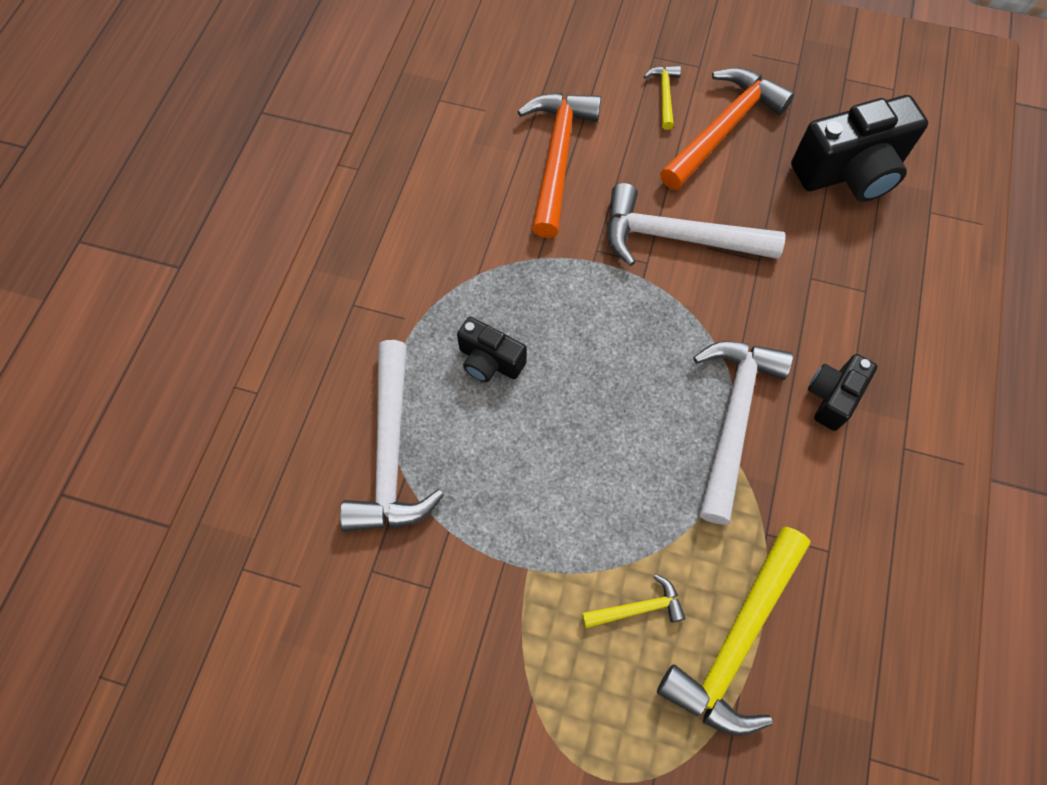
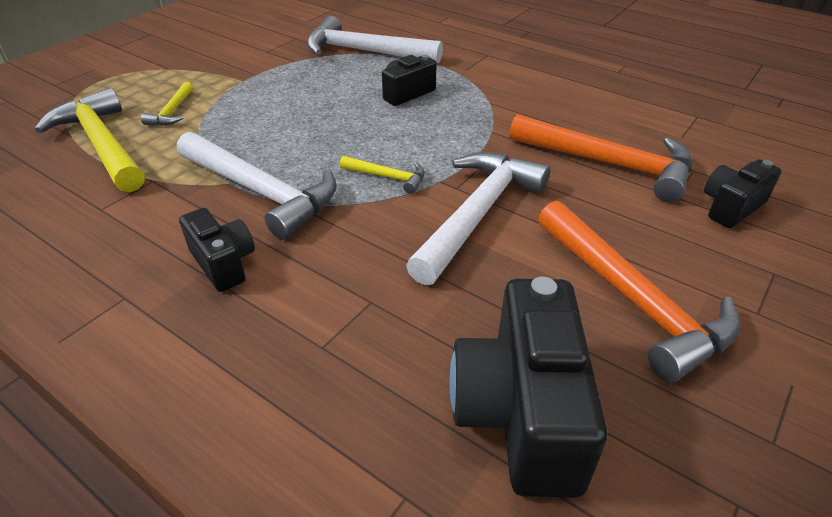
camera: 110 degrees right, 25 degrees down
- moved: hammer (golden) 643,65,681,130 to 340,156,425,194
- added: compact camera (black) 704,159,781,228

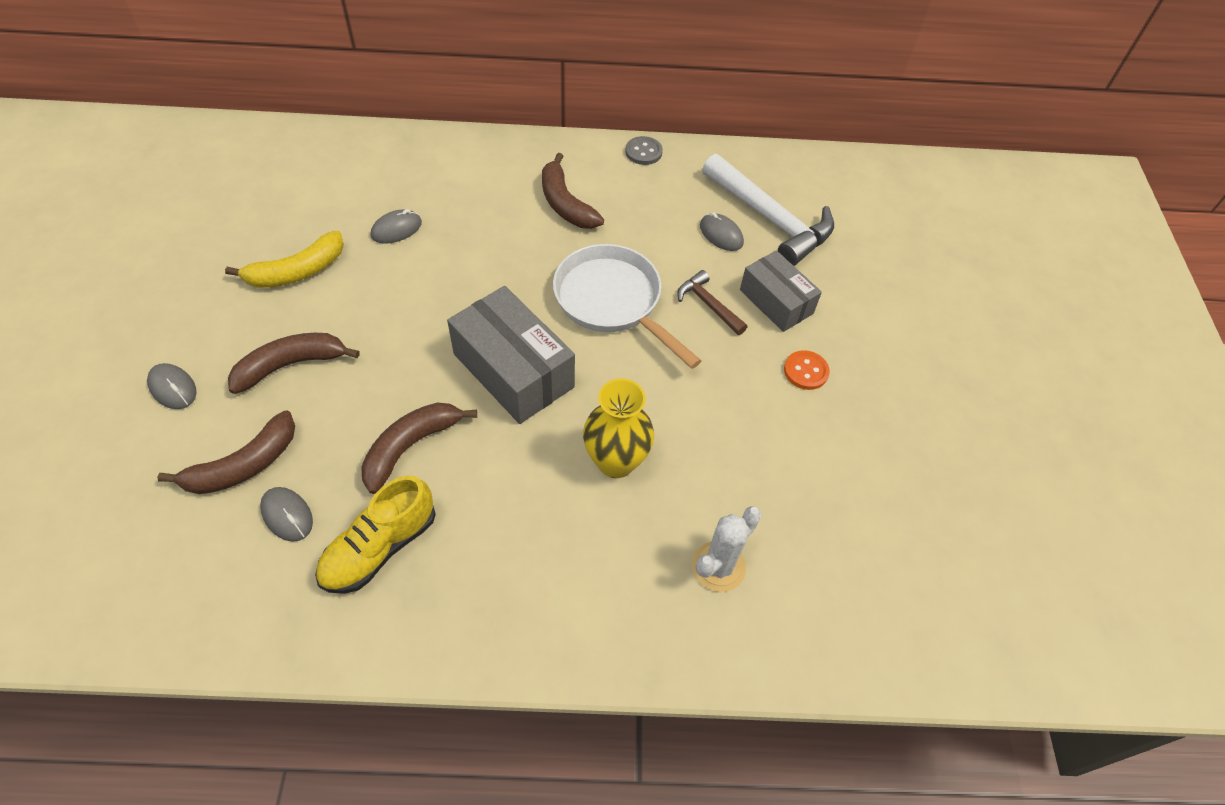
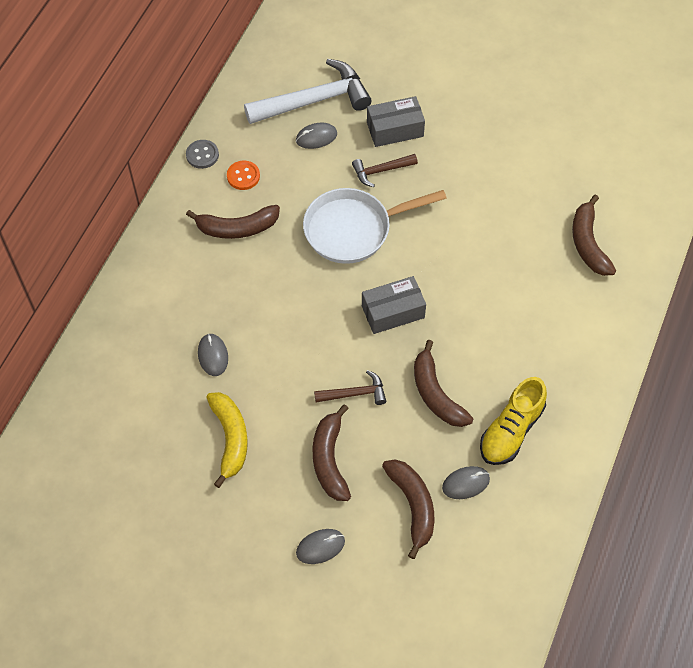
camera: 65 degrees left, 5 degrees up
- moved: shirt button (bright orange) 784,350,830,390 to 227,161,260,190
- added: hammer (brown) 314,370,386,405
- resized: box (grey) 447,286,575,424 = 362,276,426,334 x0.65
- turned: sneaker (golden) 315,476,436,594 = 480,377,547,465 60 degrees clockwise
- replaced: saguaro cactus (snow-white) 692,506,762,592 to toy banana (brown) 572,194,616,276
- removed: vase (golden) 583,378,654,478

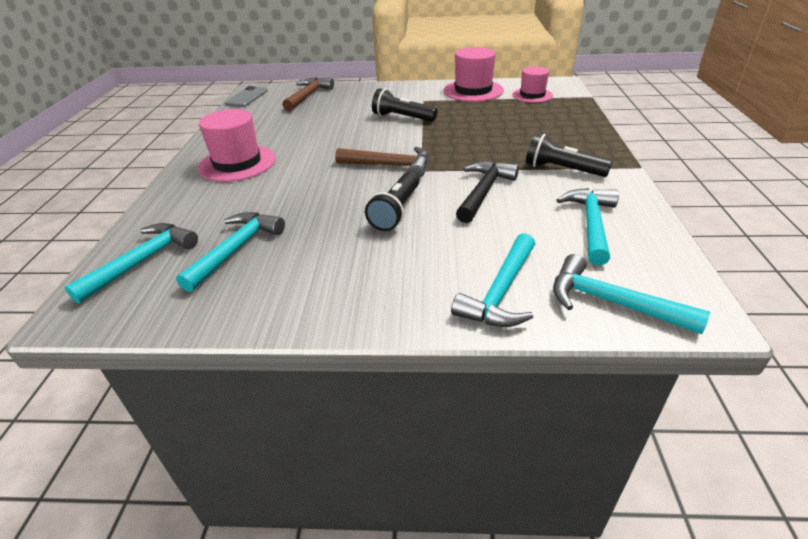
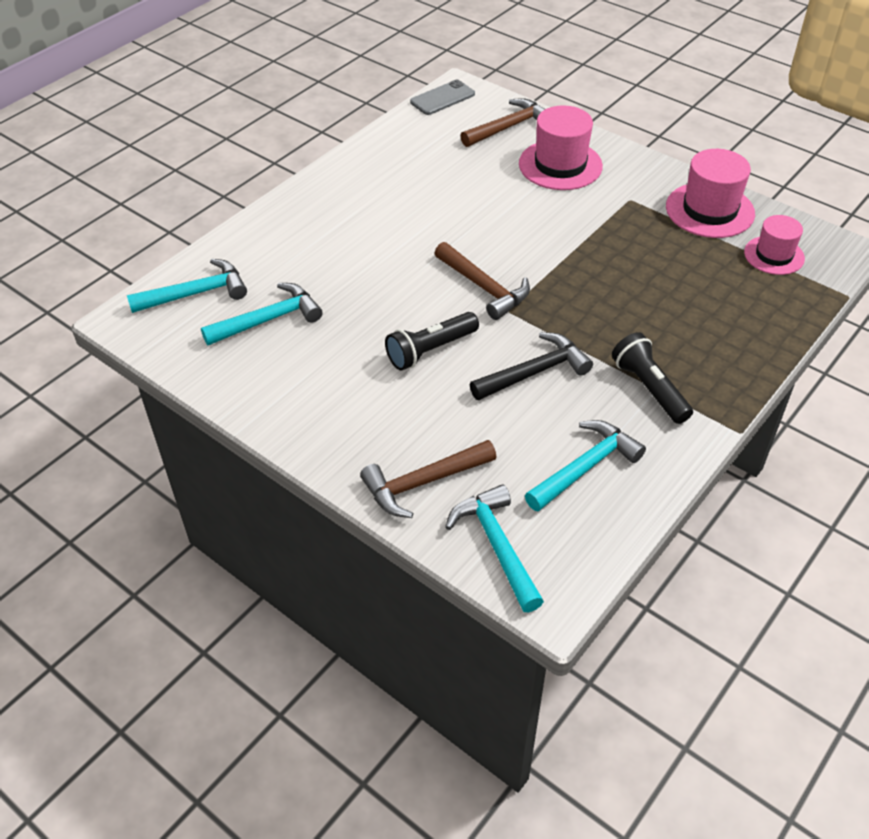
camera: 35 degrees right, 10 degrees up
- recoloured: hammer (teal) 451,233,535,327 to hammer (brown) 360,440,497,518
- moved: top hat (rosy) 198,109,276,182 to 519,105,603,190
- removed: flashlight (black) 372,88,437,122

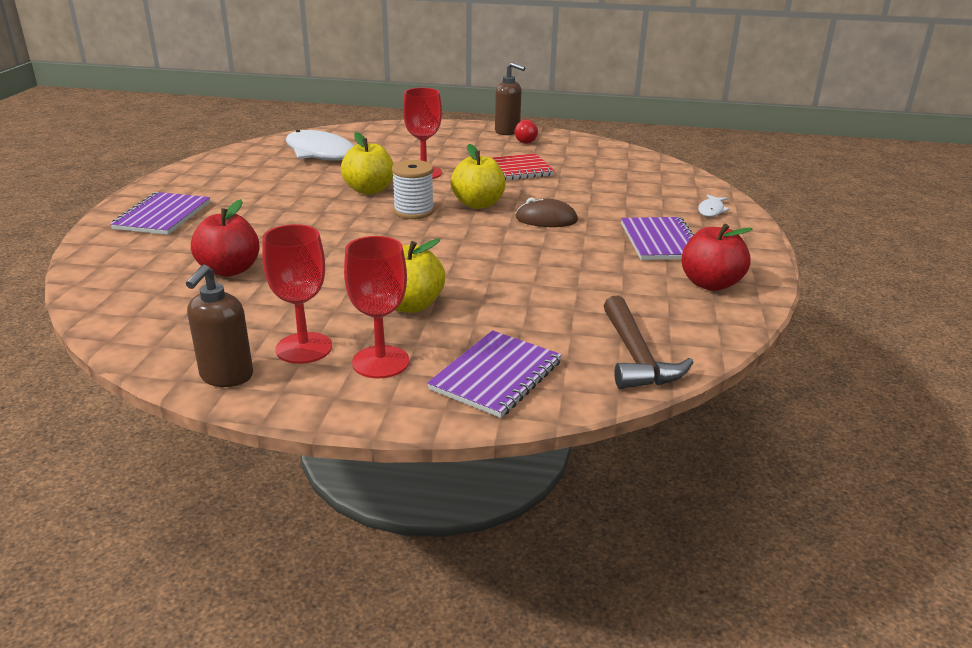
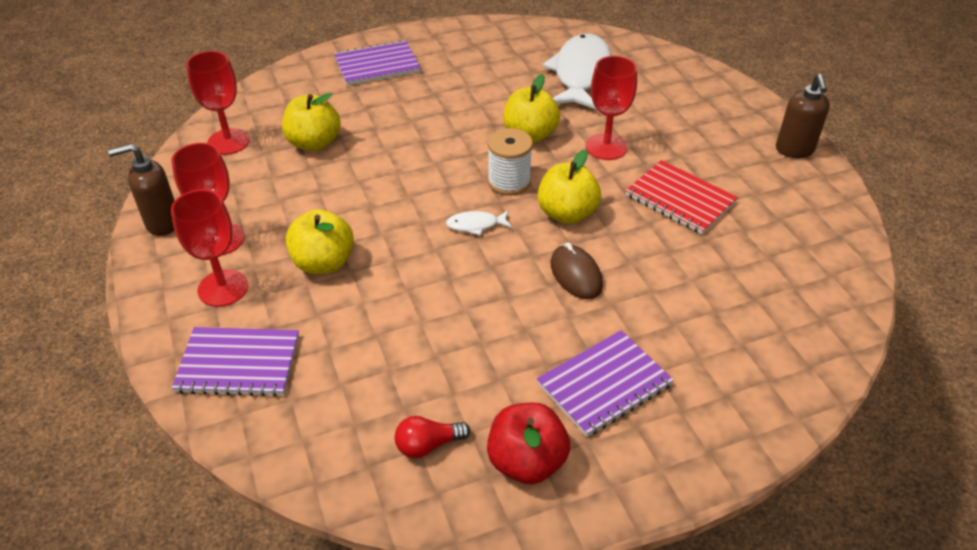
camera: 60 degrees right, 15 degrees up
- added: chalice (red) 186,51,250,155
- recoloured: apple (red) 191,199,260,277 to apple (golden) 282,93,341,151
- moved: light bulb (red) 515,120,538,144 to 395,416,470,458
- moved: toy fish (snow-white) 698,194,730,217 to 446,210,512,236
- removed: hammer (brown) 604,296,693,389

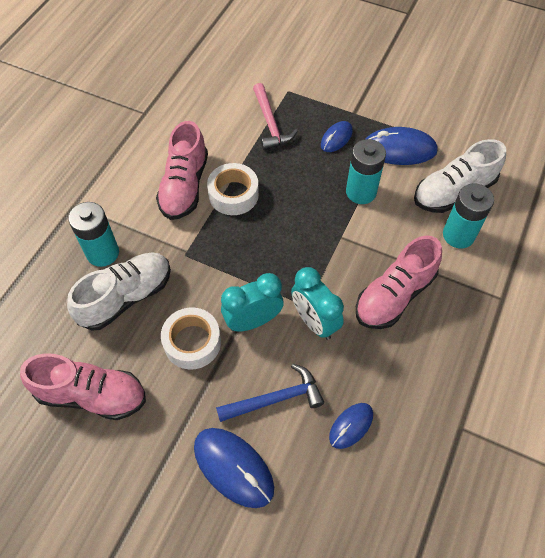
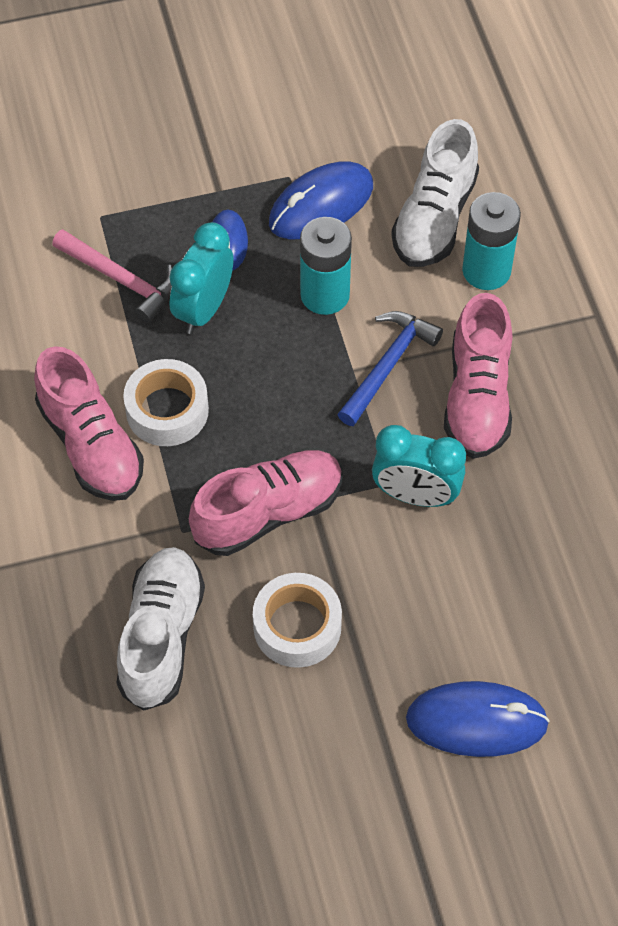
camera: 40 degrees left, 0 degrees up
- moved: bedside clock (teal) 221,273,284,331 to 169,222,233,334
- moved: sneaker (rosy) 20,353,146,420 to 189,450,343,556
- moved: hammer (cobalt) 216,364,324,422 to 337,311,443,426
- removed: power cell (teal) 69,202,119,267
- removed: PC mouse (cobalt) 329,403,373,449

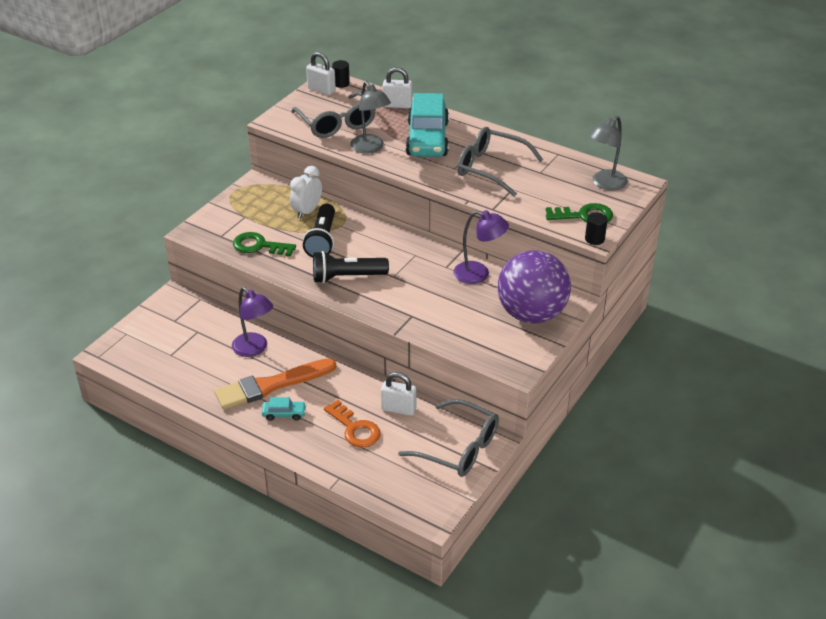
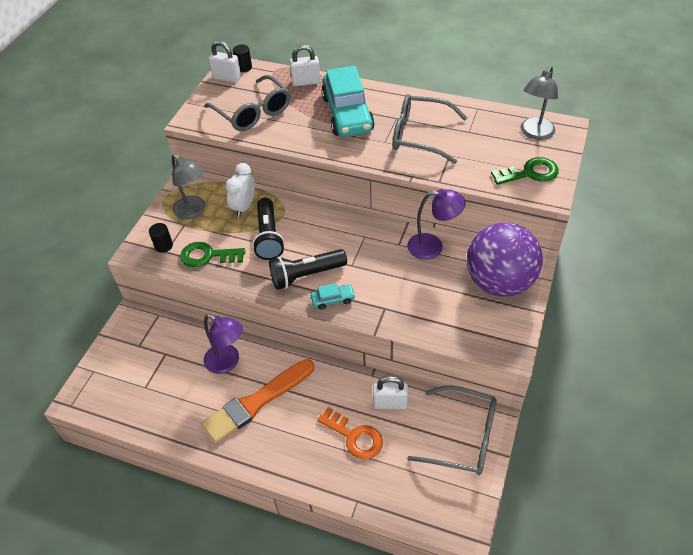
camera: 10 degrees left, 10 degrees up
- moved: cylinder shape (black) 585,213,608,245 to 149,223,173,253
- moved: lamp (grey) 350,81,391,154 to 172,154,205,220
- moved: toy car (teal) 262,397,306,421 to 311,283,356,310

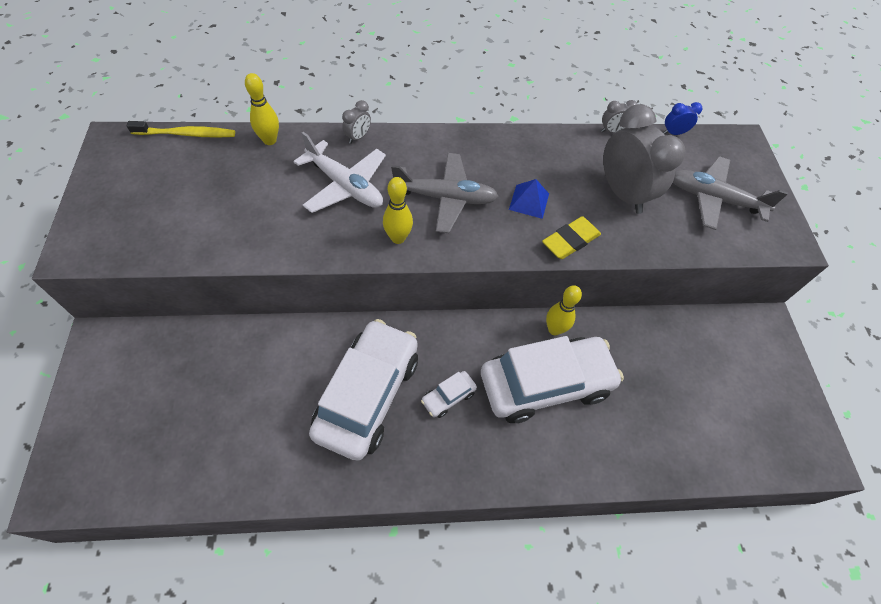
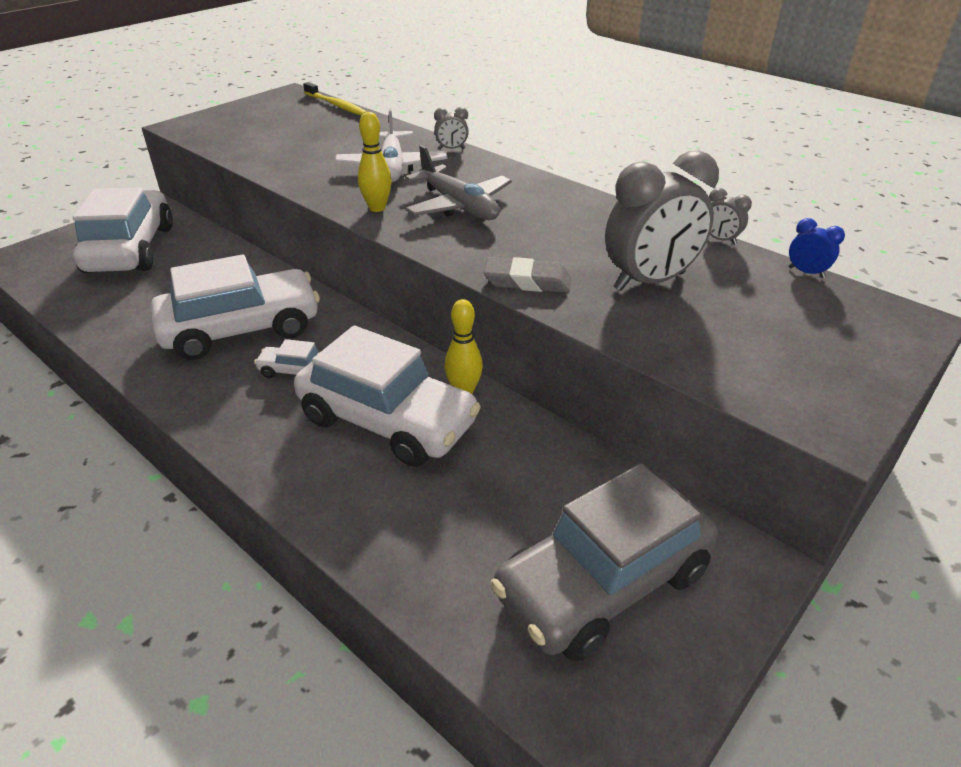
camera: 50 degrees right, 20 degrees down
- added: toy car (snow-white) 72,187,173,273
- recoloured: pencil eraser (golden) 542,216,601,259 to pencil eraser (grey) 483,257,571,293
- added: toy car (grey) 490,463,718,662
- turned: bedside clock (grey) 603,104,686,214 = 605,151,719,291 45 degrees clockwise
- removed: tenpin (golden) 245,73,279,145
- removed: solid pyramid (cobalt) 509,179,549,219
- removed: toy plane (grey) 673,156,788,230

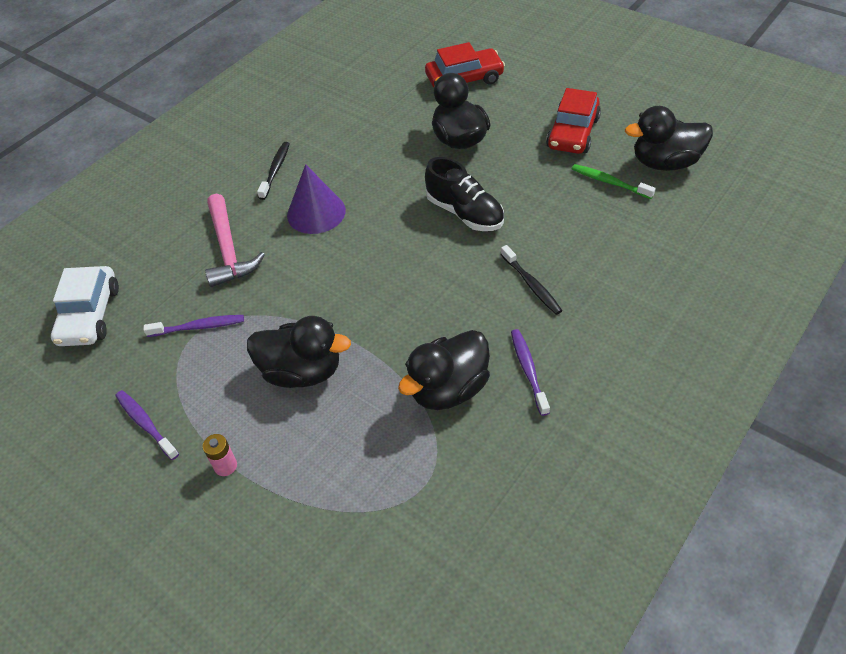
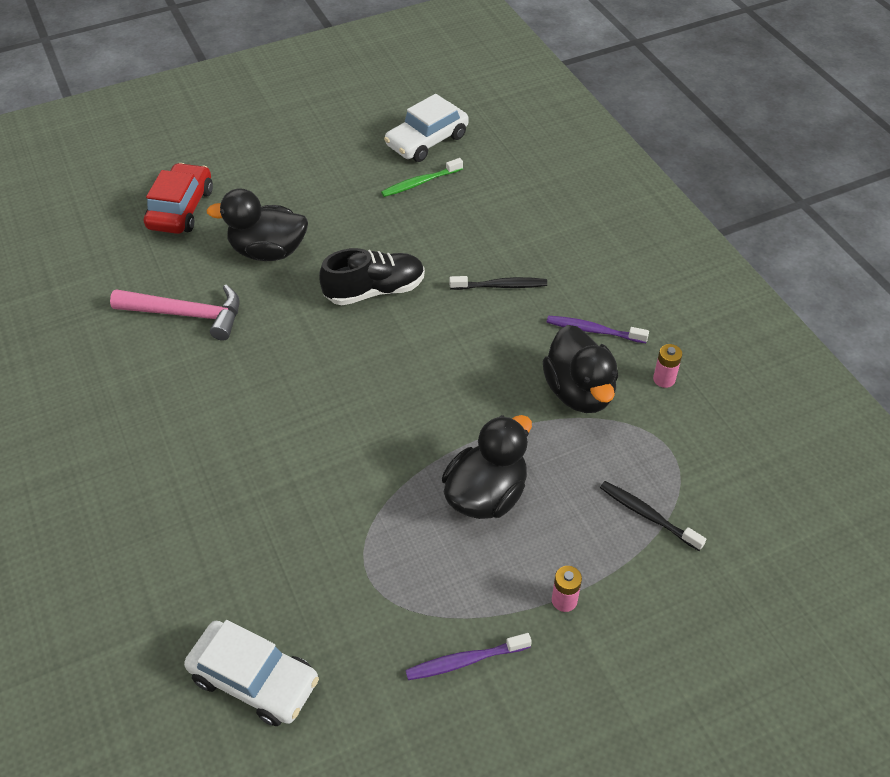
camera: 65 degrees left, 0 degrees up
- moved: hammer (rosy) 205,194,265,287 to 110,285,240,341
- replaced: toy duck (black) 625,106,713,171 to toy car (snow-white) 384,94,469,162
- moved: toothbrush (black) 257,142,290,200 to 600,481,706,551
- added: power cell (rosy) 653,344,682,388
- removed: toothbrush (violet) 143,315,244,337
- removed: cone shape (violet) 287,164,346,234
- removed: toy car (red) 546,88,601,154

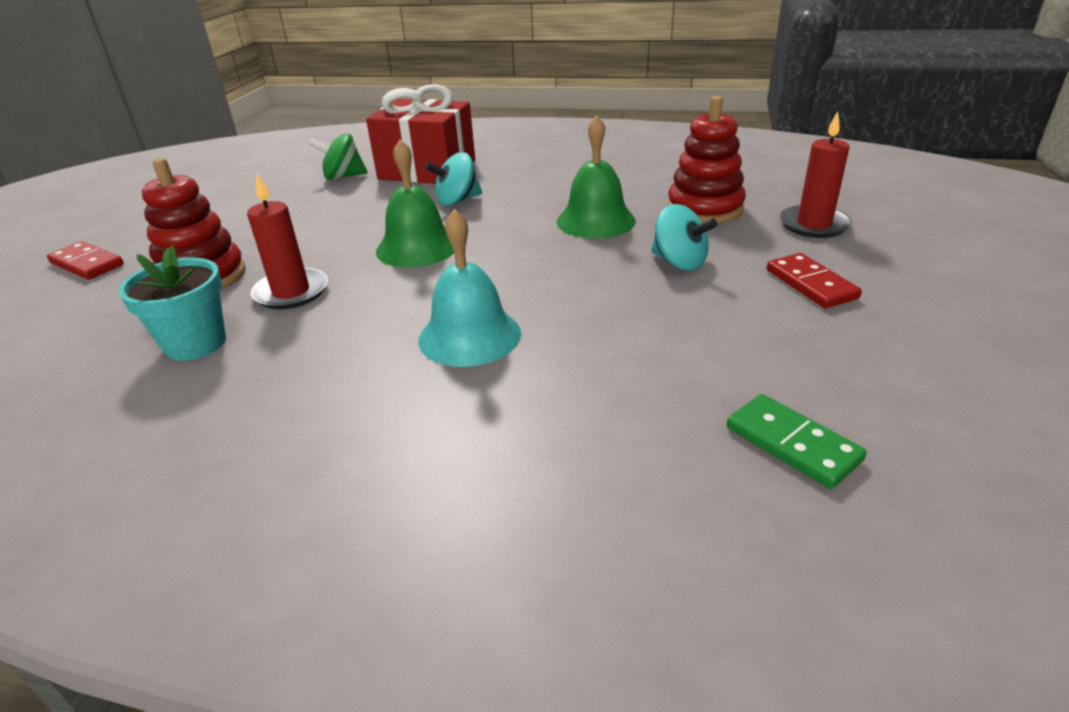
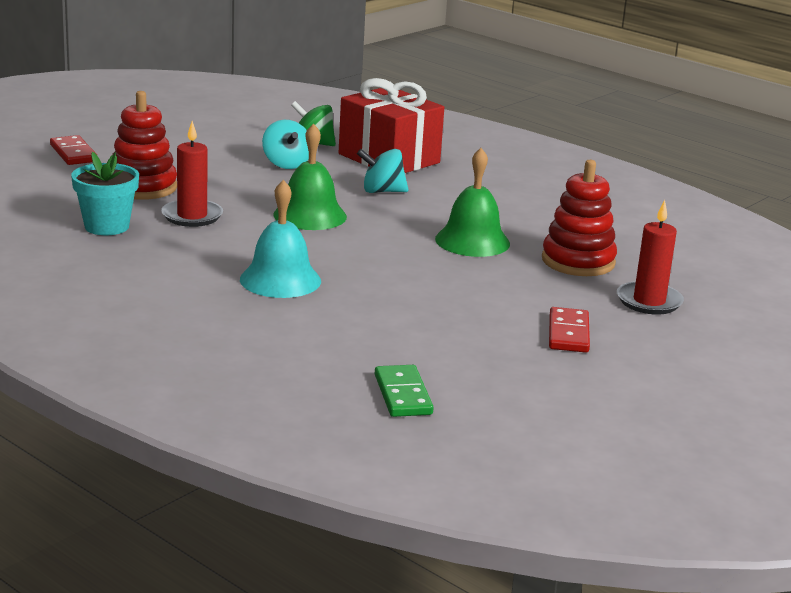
camera: 25 degrees right, 10 degrees down
- moved: whirligig (teal) 651,204,717,271 to 262,120,309,169

